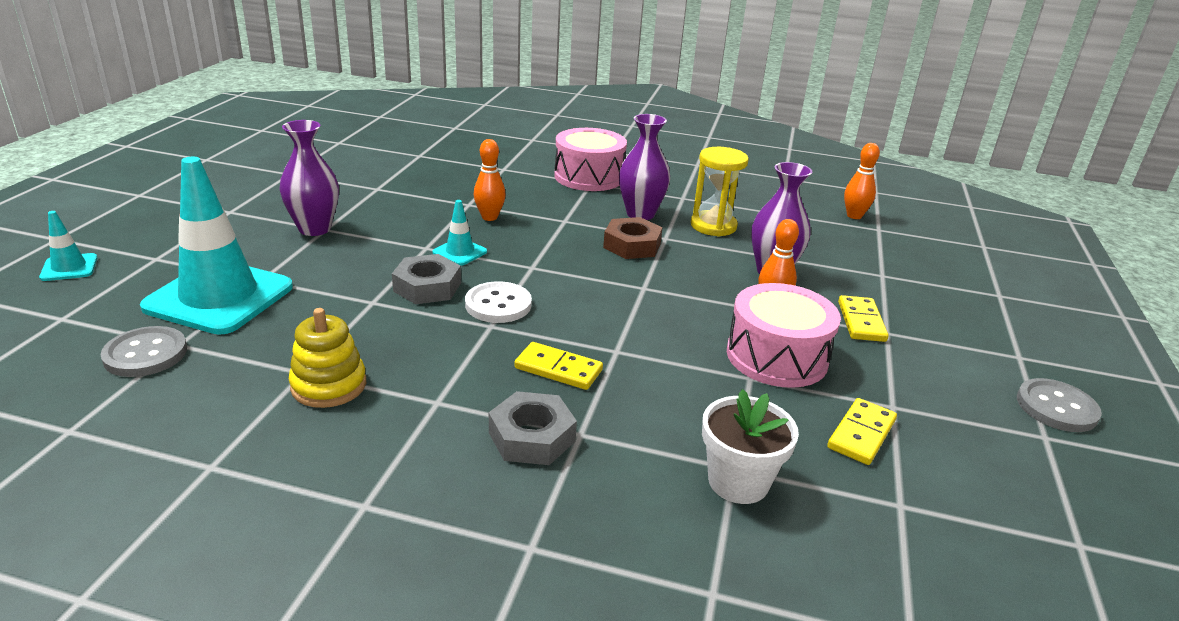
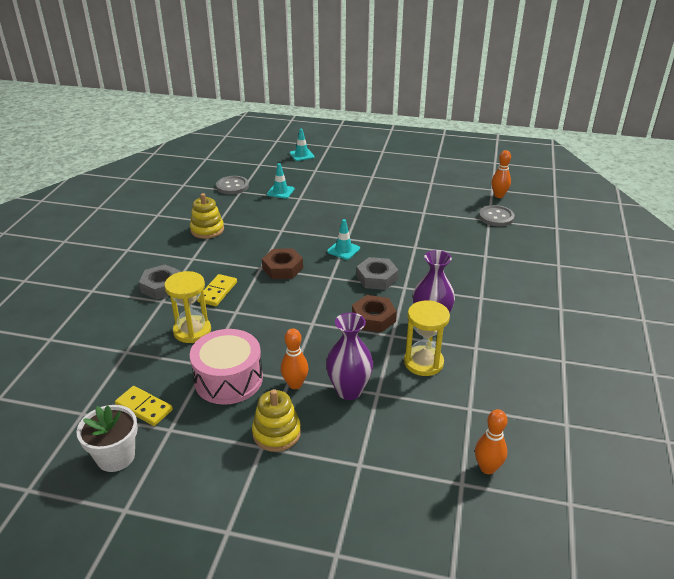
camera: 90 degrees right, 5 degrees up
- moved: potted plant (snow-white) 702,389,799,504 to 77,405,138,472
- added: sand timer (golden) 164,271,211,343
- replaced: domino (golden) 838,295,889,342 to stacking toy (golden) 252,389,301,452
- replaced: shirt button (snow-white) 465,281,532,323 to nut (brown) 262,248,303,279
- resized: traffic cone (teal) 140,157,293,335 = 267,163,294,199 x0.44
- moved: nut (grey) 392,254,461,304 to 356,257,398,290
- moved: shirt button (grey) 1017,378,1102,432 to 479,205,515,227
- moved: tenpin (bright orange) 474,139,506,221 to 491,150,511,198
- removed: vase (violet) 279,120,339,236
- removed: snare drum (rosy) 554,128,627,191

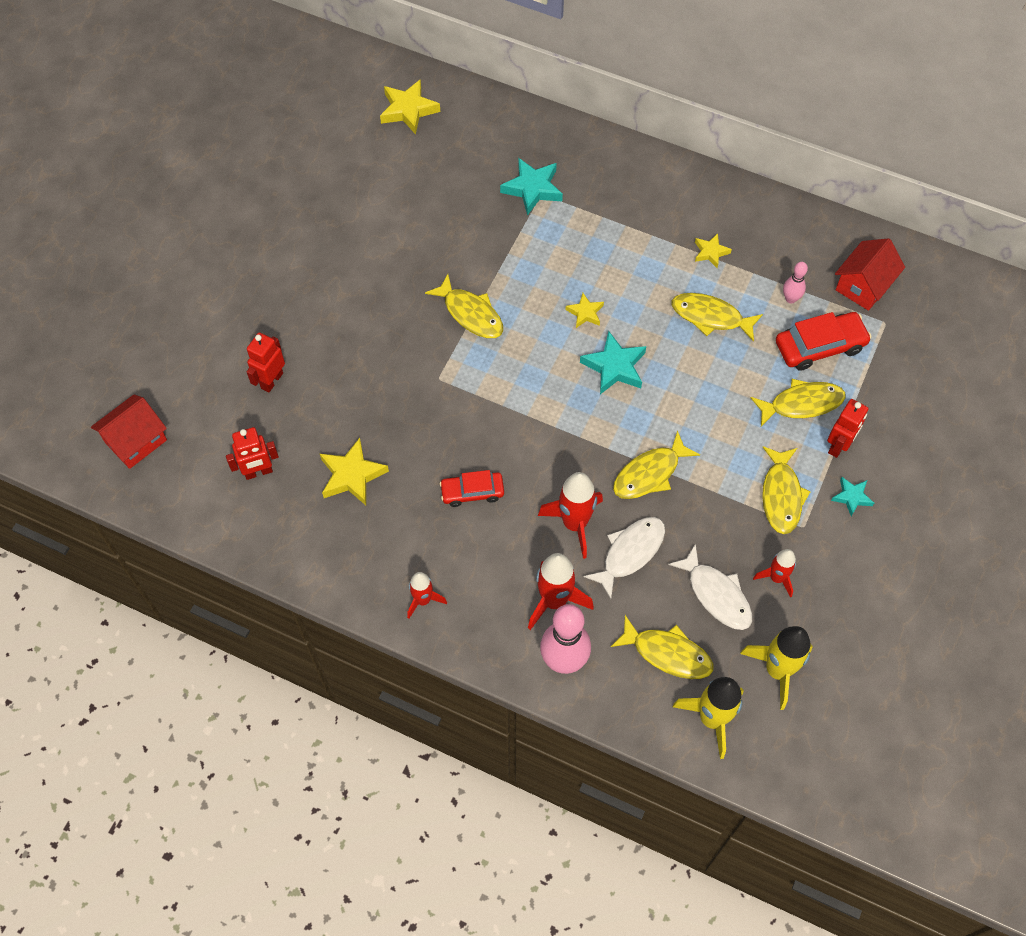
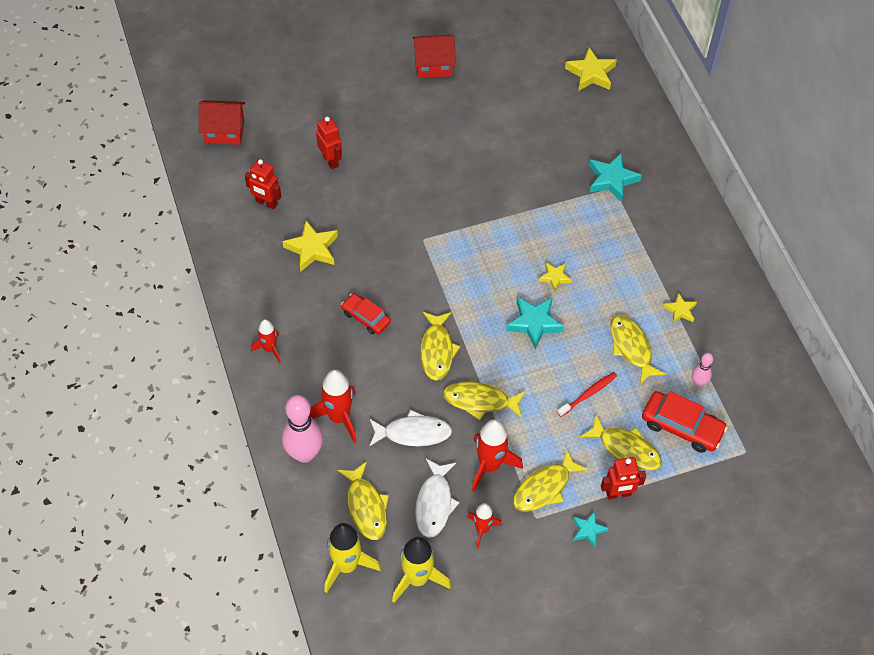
camera: 45 degrees right, 5 degrees down
- turned: robot (red) 247,333,285,393 = 316,116,342,169 75 degrees clockwise
- moved: cottage (red) 835,238,905,311 to 412,35,456,78
- moved: toy fish (golden) 425,274,503,338 to 420,312,460,381
- moved: toy rocket (red) 538,472,603,559 to 472,419,523,492
- added: toothbrush (red) 558,372,617,417

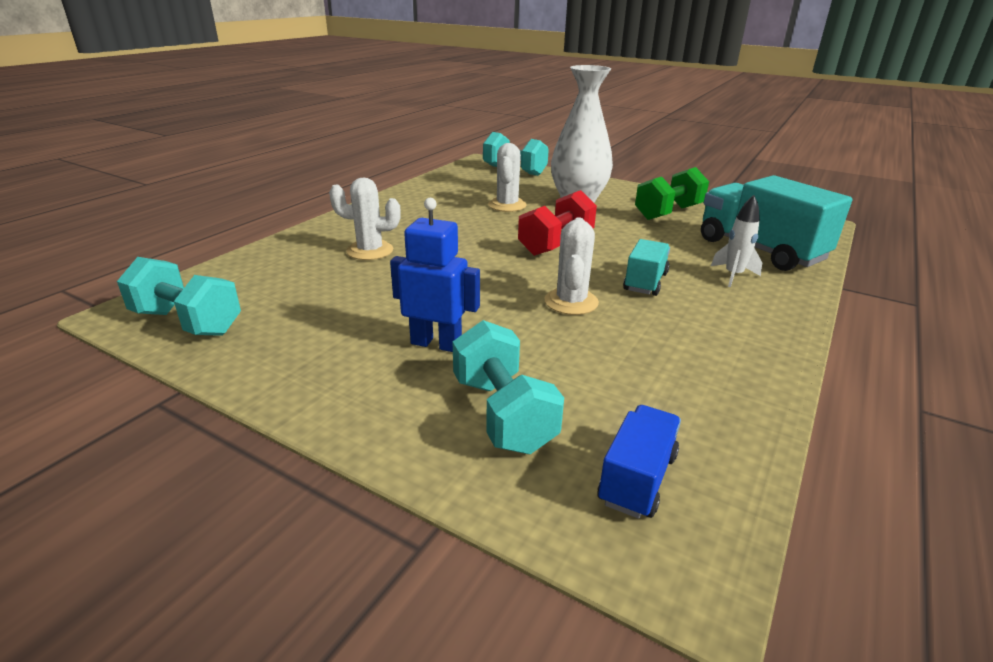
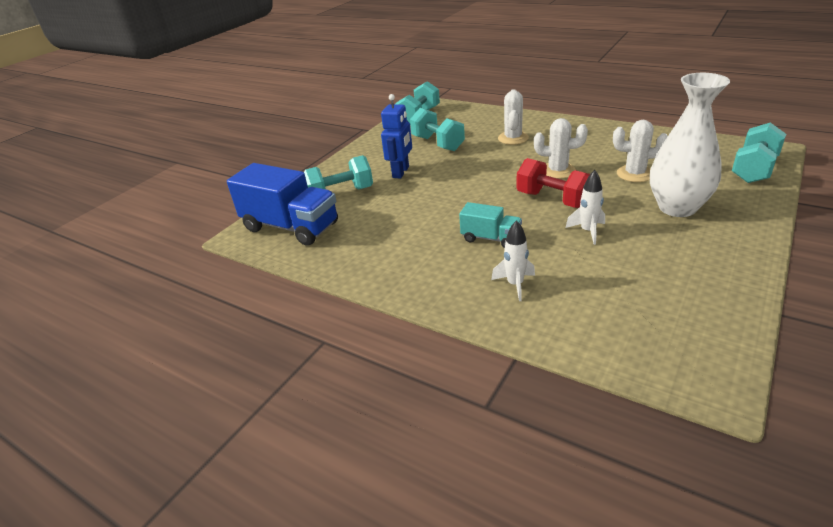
camera: 95 degrees right, 5 degrees up
- resized: toy truck (cobalt) 597,405,681,519 = 227,163,338,246 x1.89
- added: hand weight (teal) 410,108,465,151
- moved: saguaro cactus (snow-white) 545,217,599,315 to 534,118,588,179
- added: toy rocket (snow-white) 565,170,605,245
- removed: hand weight (emerald) 635,167,709,220
- removed: toy truck (teal) 701,175,852,271

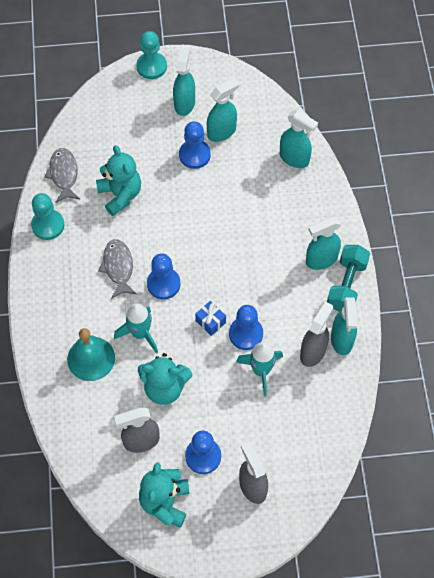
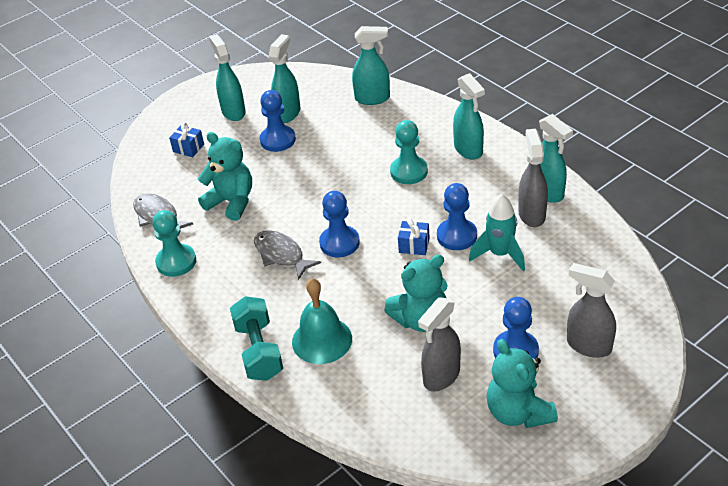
camera: 30 degrees left, 20 degrees down
- added: gift (cobalt) 169,123,204,157
- moved: hand weight (teal) 327,245,370,312 to 230,296,283,381
- moved: pawn (teal) 136,31,167,79 to 390,120,428,184
- turned: sprayer (teal) 306,217,341,270 = 453,73,485,160 60 degrees counterclockwise
- removed: toy rocket (teal) 114,303,158,353

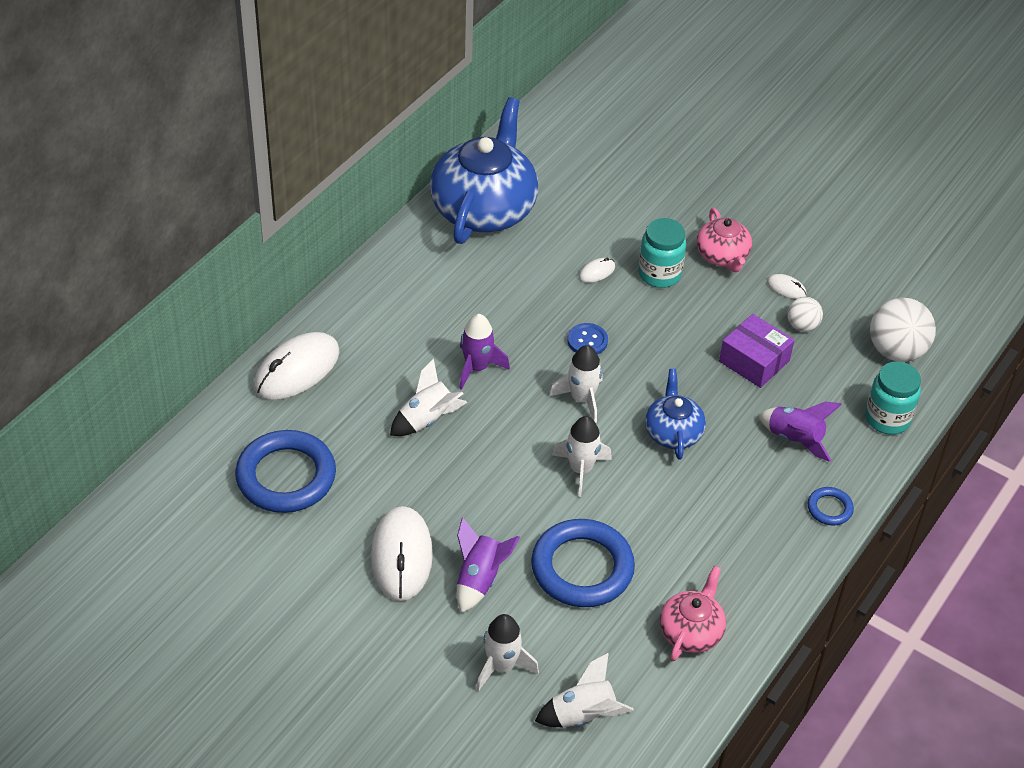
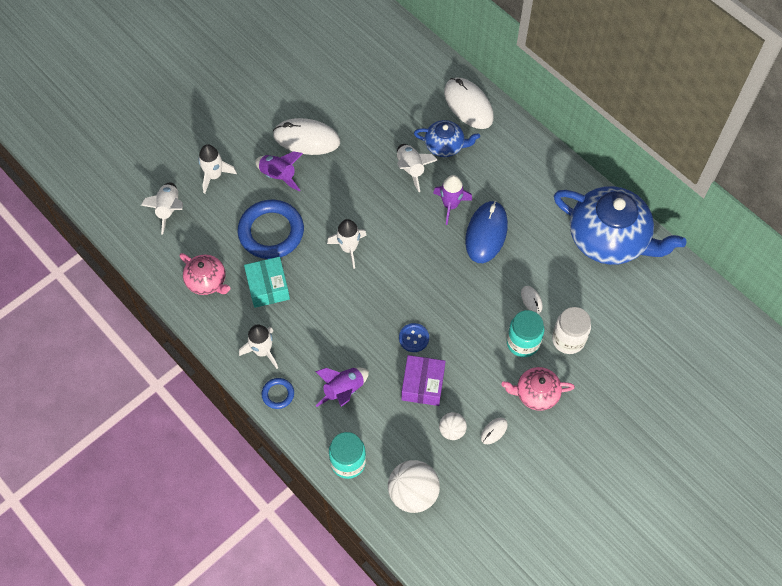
camera: 105 degrees right, 15 degrees up
- moved: toy rocket (snow-white) 549,345,602,423 to 239,325,278,369
- added: box (teal) 244,257,290,308
- moved: shirt button (cobalt) 567,323,608,355 to 399,323,429,352
- turned: box (violet) 719,314,794,388 = 401,355,446,406 45 degrees counterclockwise
- moved: teapot (cobalt) 645,369,706,460 to 414,120,480,157
- added: PC mouse (cobalt) 465,201,508,263
- added: preserve jar (snow-white) 552,307,591,354
- removed: ring (cobalt) 235,430,336,513

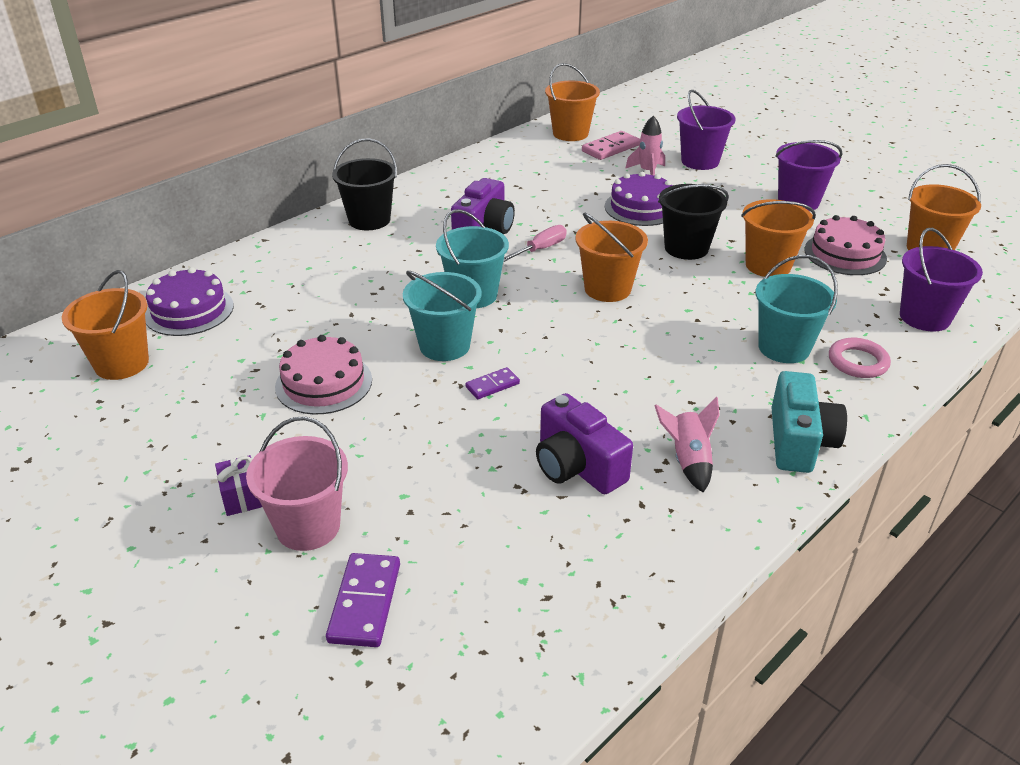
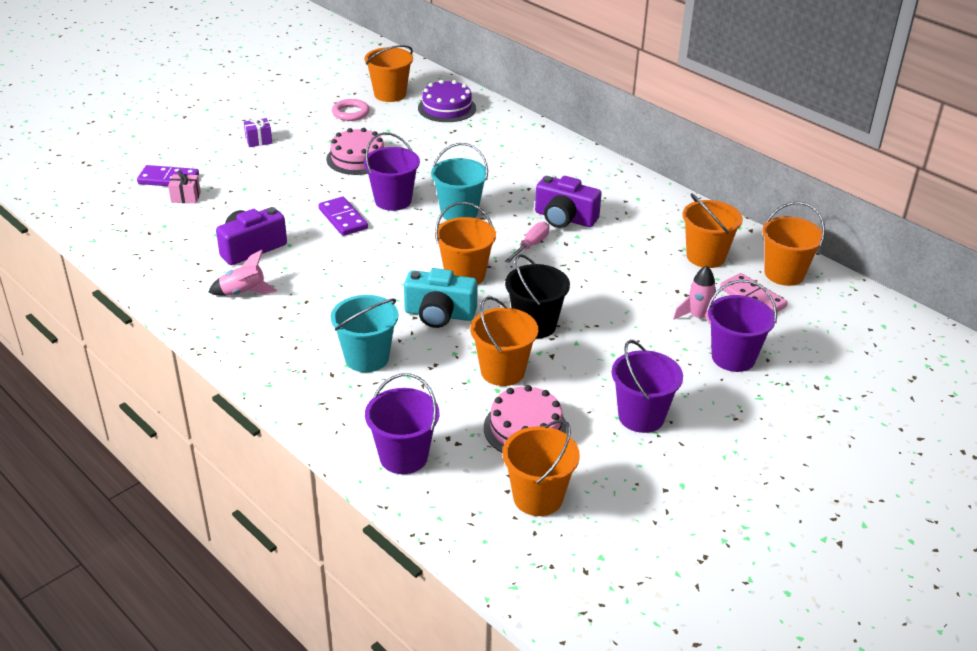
camera: 90 degrees right, 0 degrees up
- added: gift (rosy) 168,170,201,203
- resized: domino (violet) 465,367,520,399 = 318,197,368,236 x1.65
- moved: ring (rosy) 829,338,891,378 to 332,99,370,121
- recoloured: bucket (teal) 403,271,482,361 to bucket (violet) 364,132,420,211
- moved: compact camera (teal) 771,371,847,473 to 404,268,478,328
- turned: flat screwdriver (rosy) 503,225,567,262 = 505,222,550,263 105 degrees counterclockwise
- added: bucket (bright orange) 683,193,743,268
- removed: bucket (rosy) 246,416,348,551
- removed: bucket (black) 332,138,397,230
- removed: cake (violet) 605,172,673,226

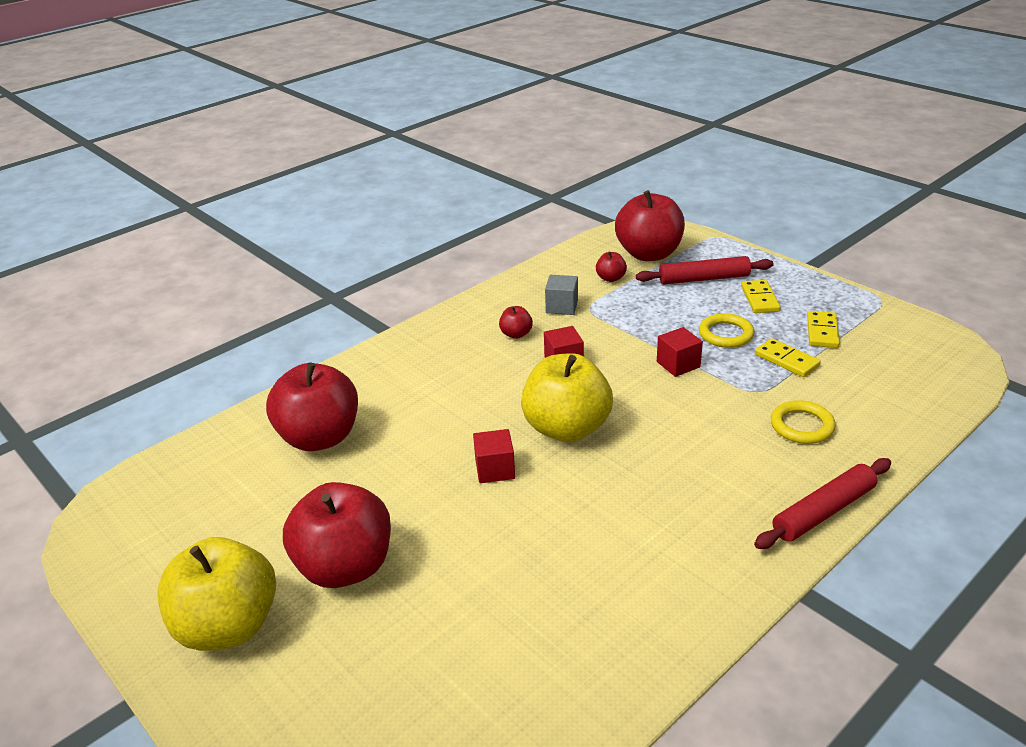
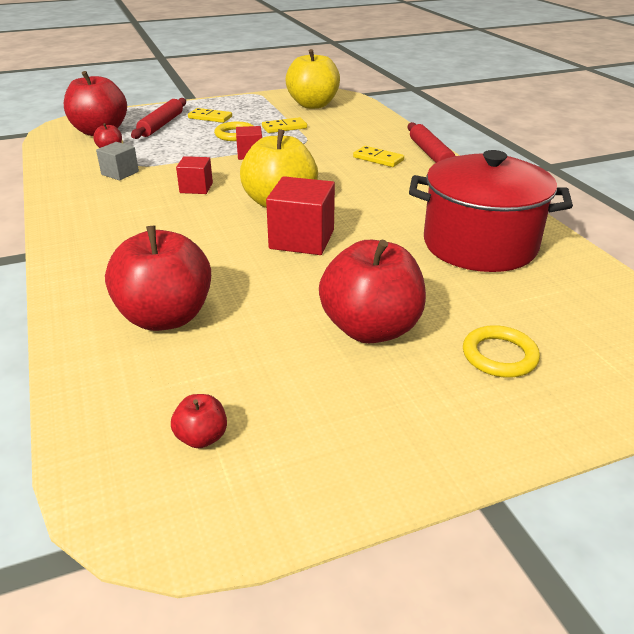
camera: 70 degrees left, 0 degrees up
- moved: apple (red) 499,306,533,339 to 171,394,227,448
- resized: solid cube (red) 473,429,515,483 = 266,176,335,255 x1.69
- moved: apple (golden) 157,537,276,651 to 285,49,340,109
- moved: domino (golden) 807,311,840,348 to 353,146,404,167
- added: pot (red) 409,150,573,272
- moved: ring (golden) 771,400,836,444 to 463,325,540,378

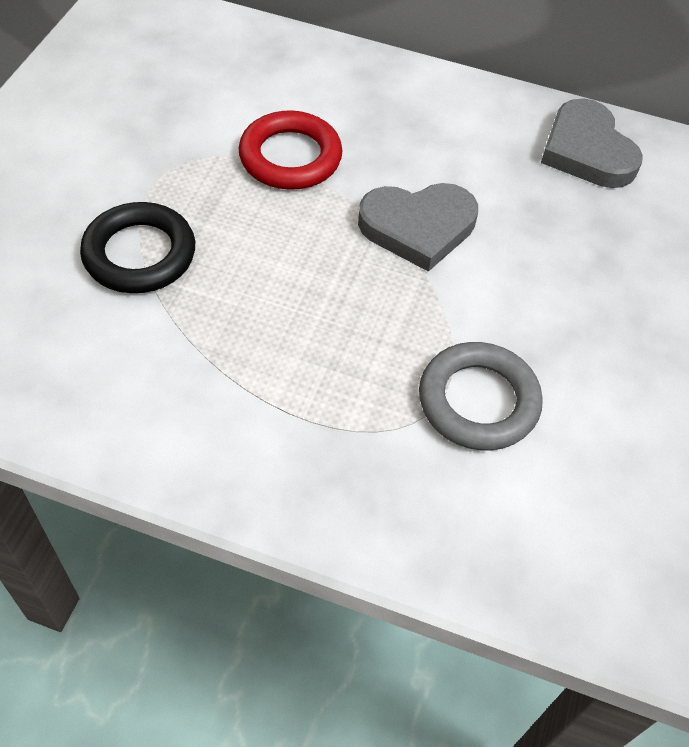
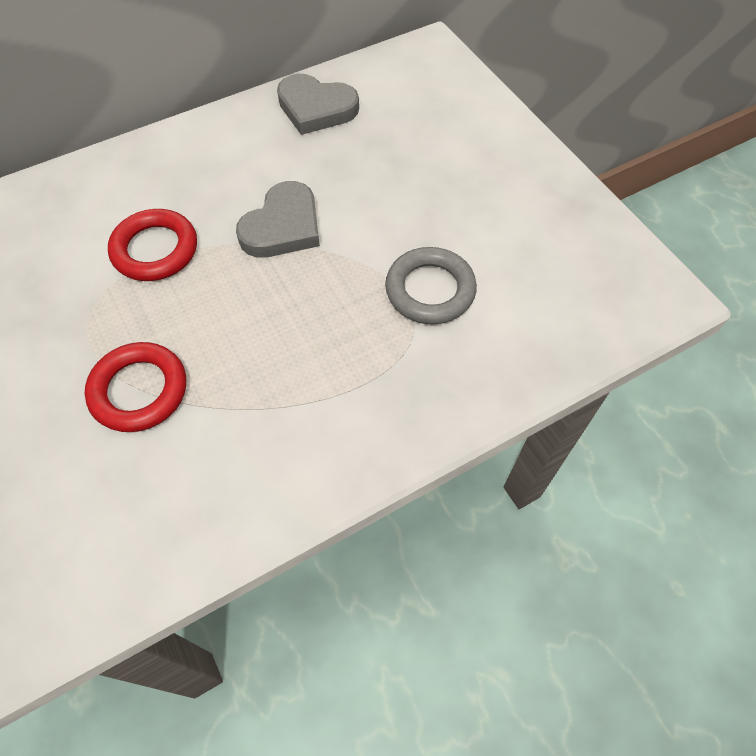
camera: 45 degrees left, 5 degrees up
- recoloured: ring (black) 80,202,195,293 to ring (red) 85,342,186,432

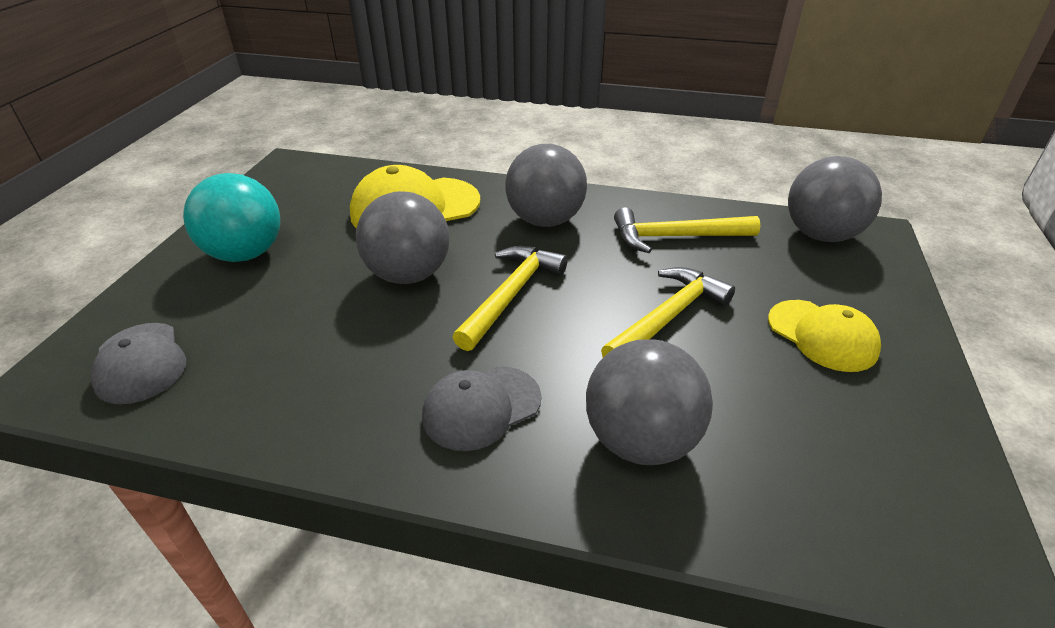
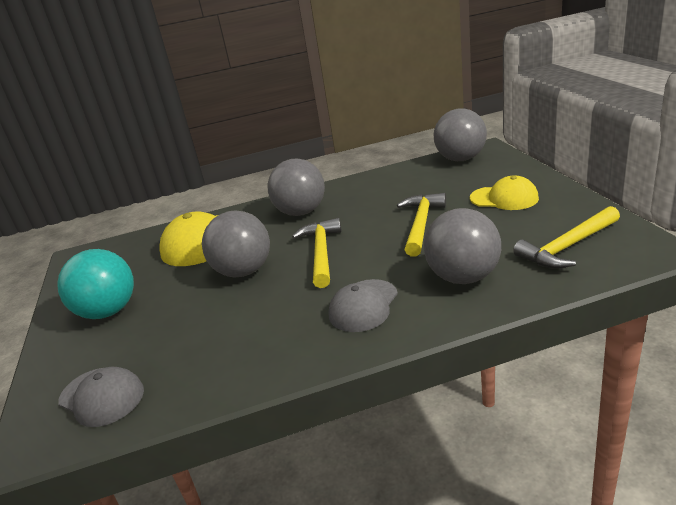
camera: 25 degrees left, 10 degrees down
- moved: hammer (golden) 614,207,760,253 to 513,206,620,269

